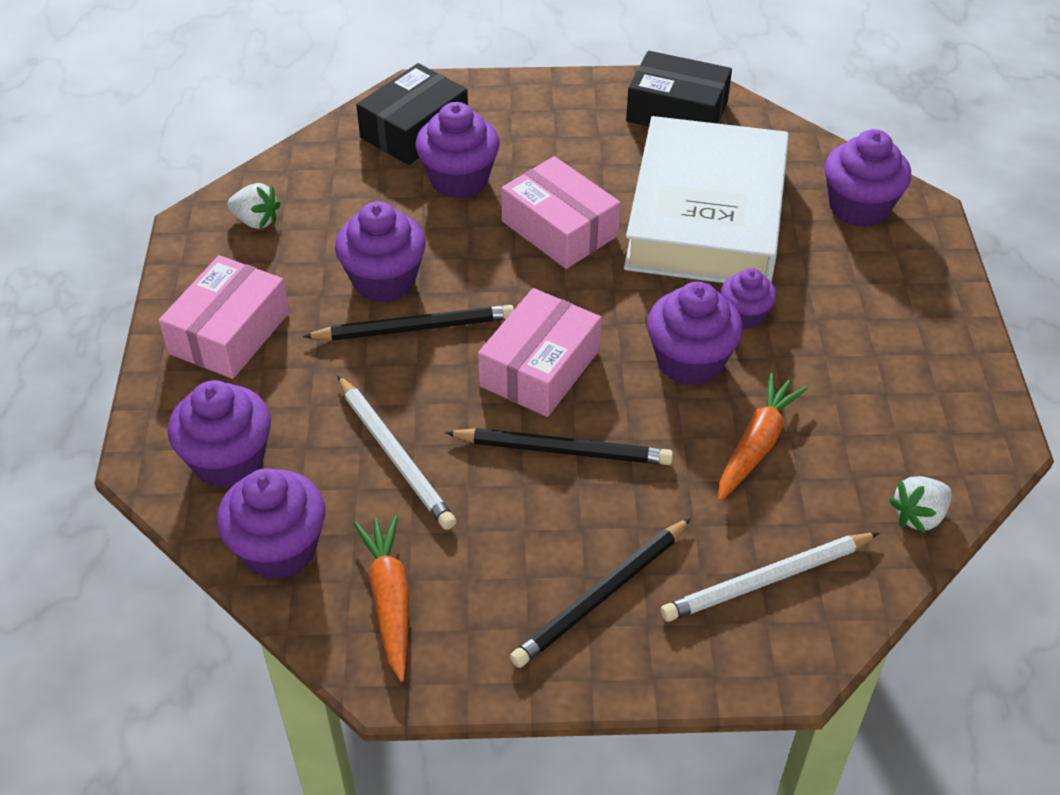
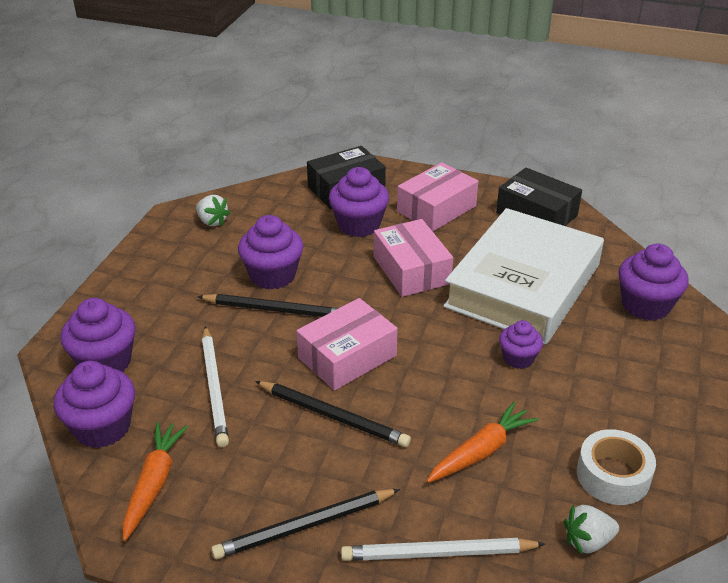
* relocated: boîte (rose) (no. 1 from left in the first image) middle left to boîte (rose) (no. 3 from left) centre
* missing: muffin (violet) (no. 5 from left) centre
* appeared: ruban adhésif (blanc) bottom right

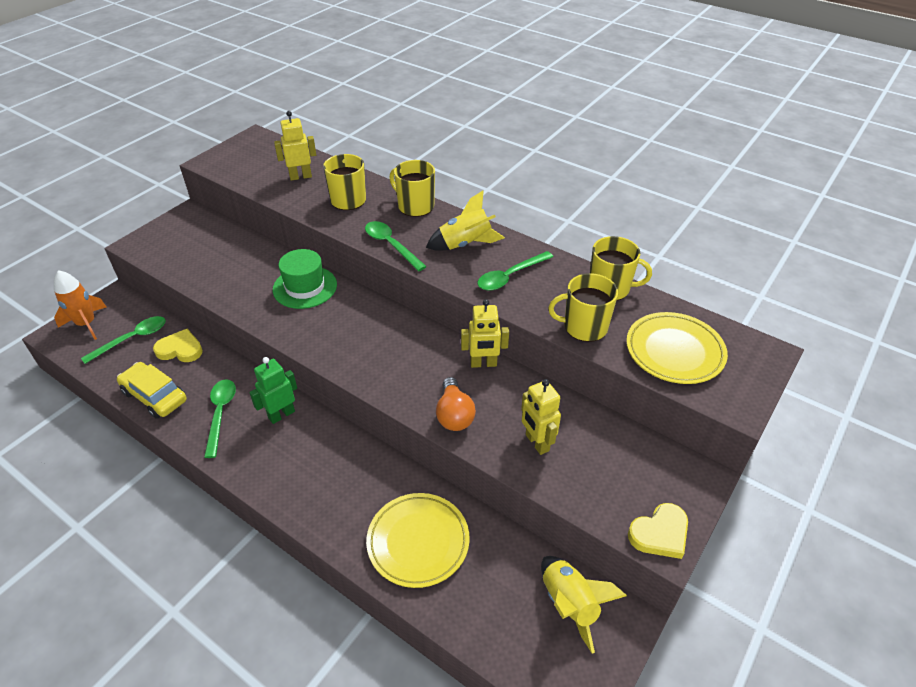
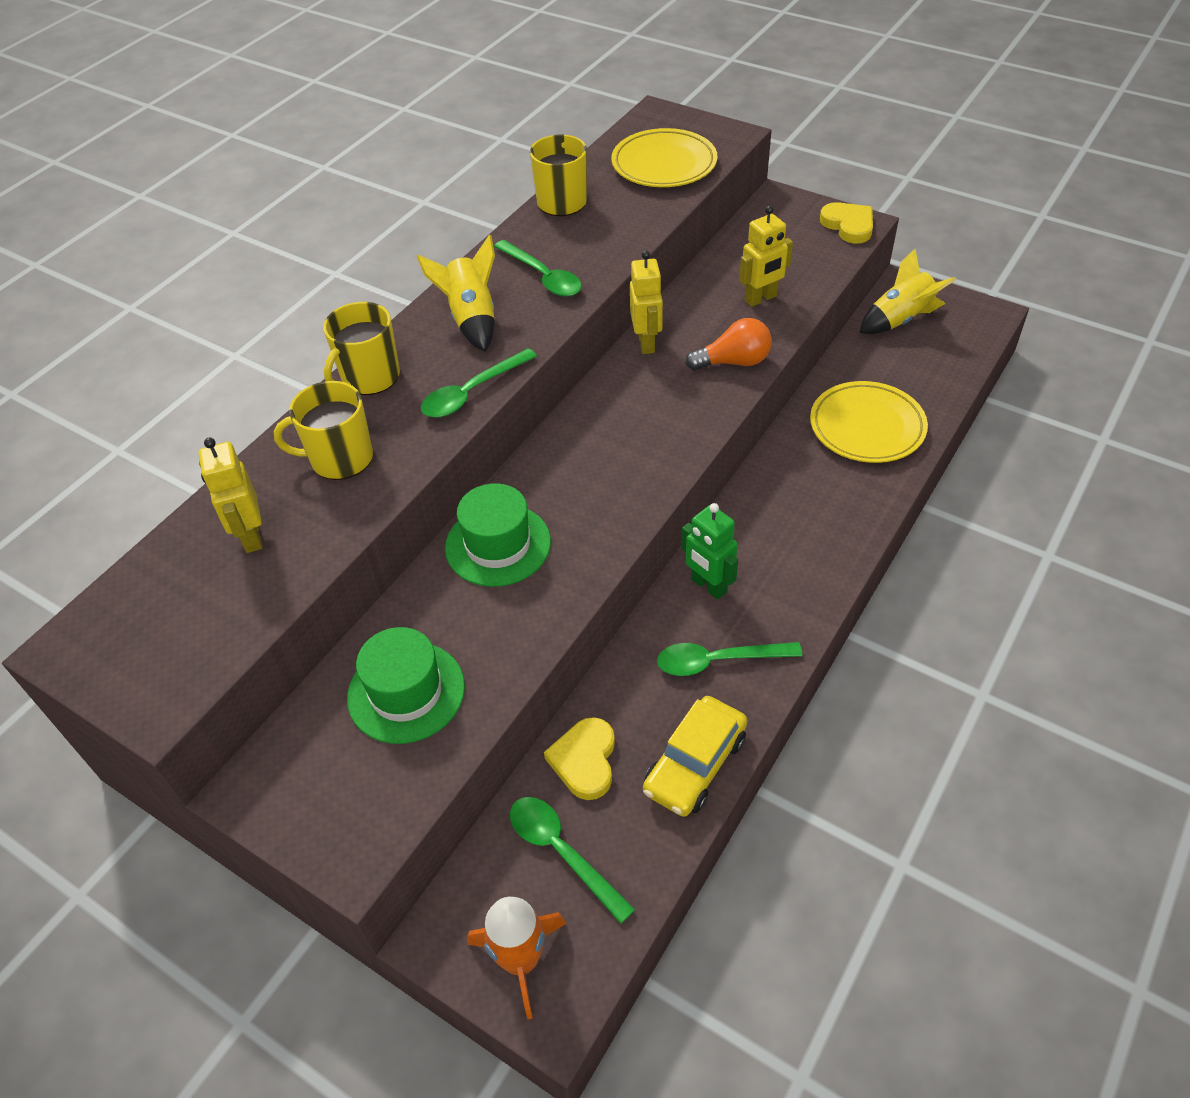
* missing: tasse (jaune) (no. 3 from left) centre
* appeared: chapeau (vert) (no. 1 from left) centre

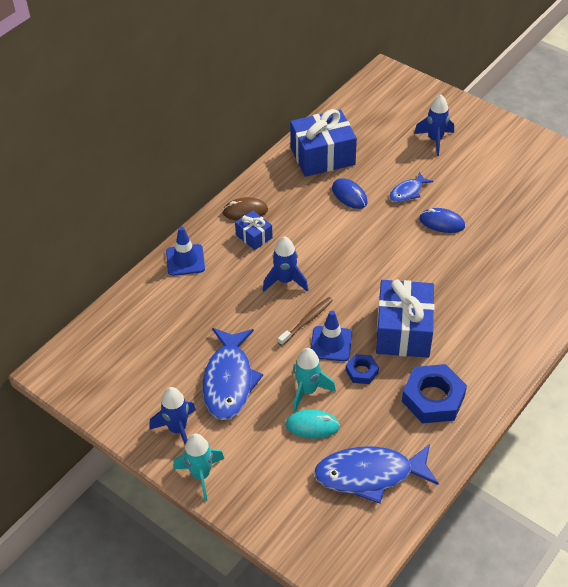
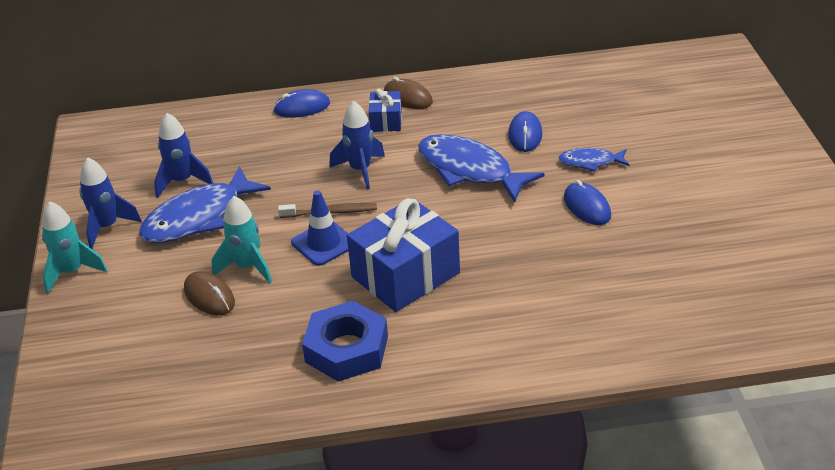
* relocated: fusée (bleu) (no. 3 from left in the first image) top right to fusée (bleu) (no. 2 from left) top left
* missing: cadeau (bleu) (no. 2 from left) top centre
* exchanged: cône de chantier (bleu) (no. 1 from left) middle left to souris (bleu) (no. 1 from left) top centre
* missing: écrou (bleu) (no. 1 from left) centre
* colour: souris (turquoise) bottom centre to souris (marron) (no. 1 from left) middle left
* relocated: poisson (bleu) (no. 2 from left) bottom centre to centre

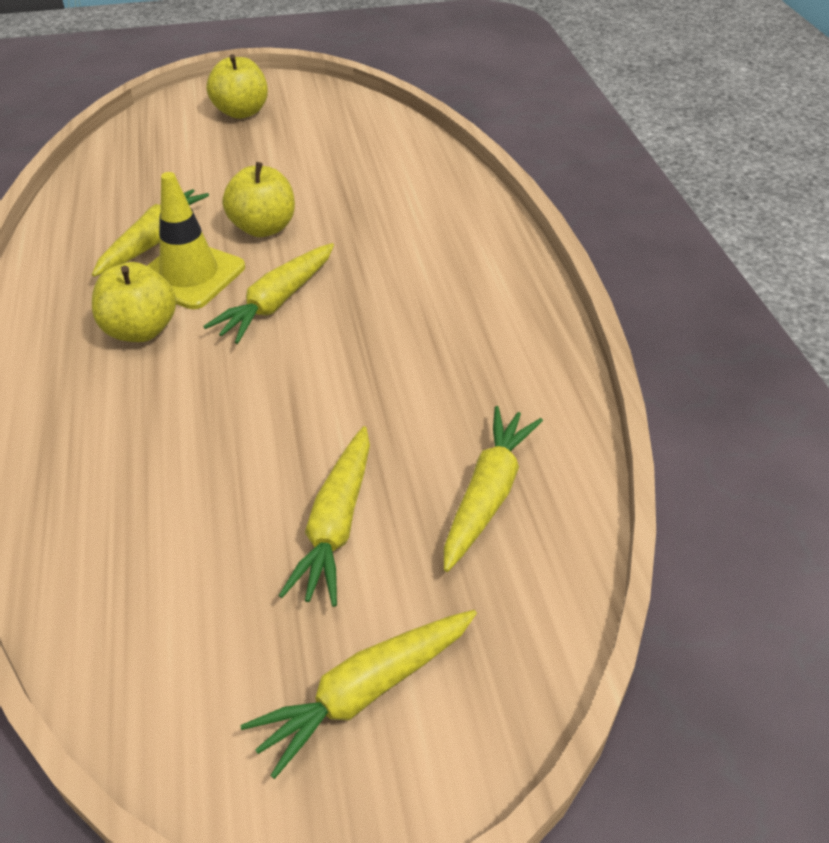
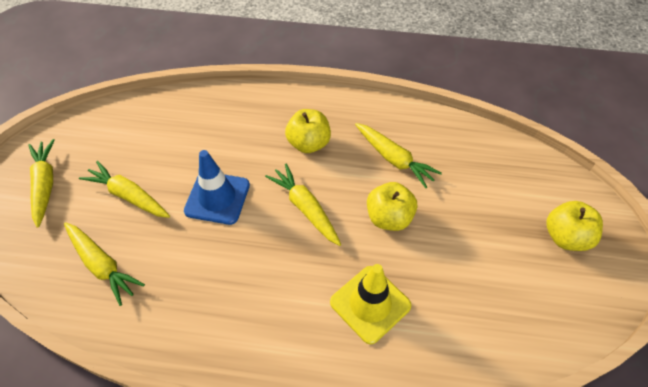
* relocated: cône de chantier (jaune) top left to bottom centre
* appeared: cône de chantier (bleu) centre

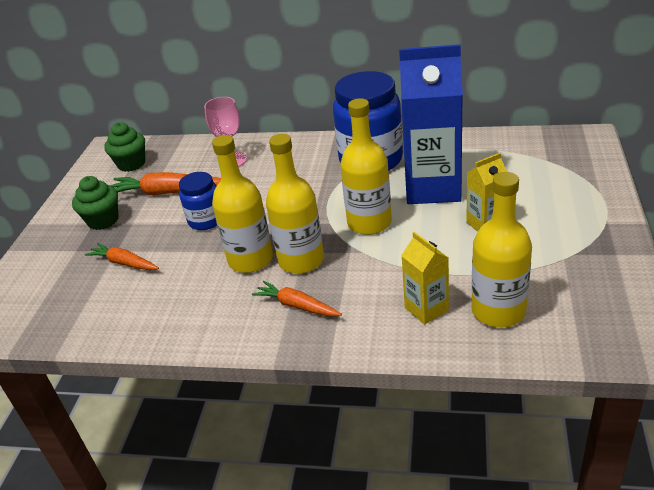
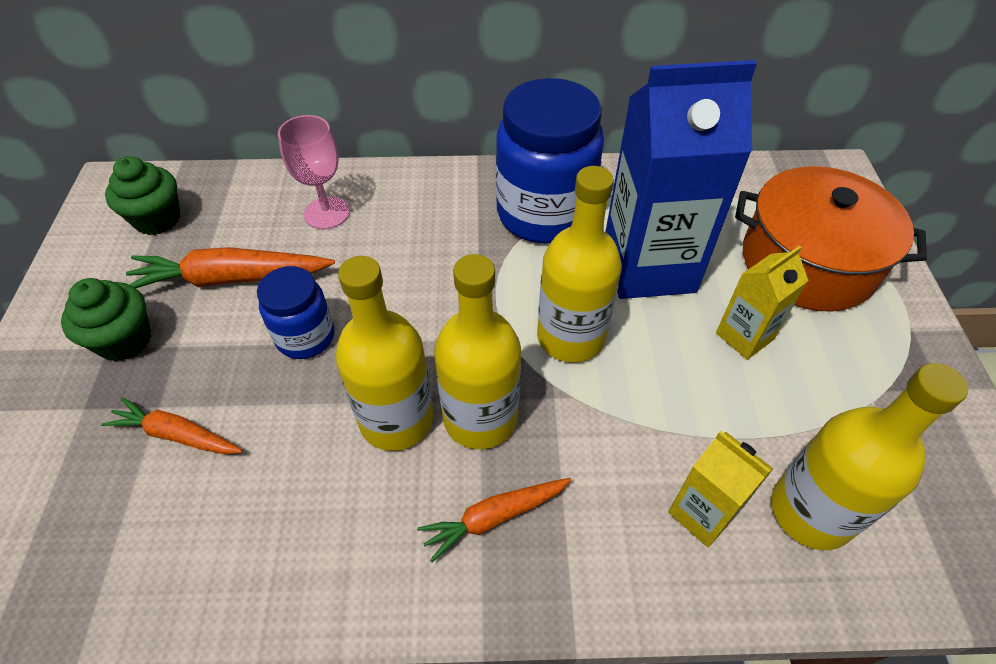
* spun: carotte (orange) (no. 3 from left) centre = bottom centre 45 degrees counterclockwise
* appeared: marmite (orange) middle right

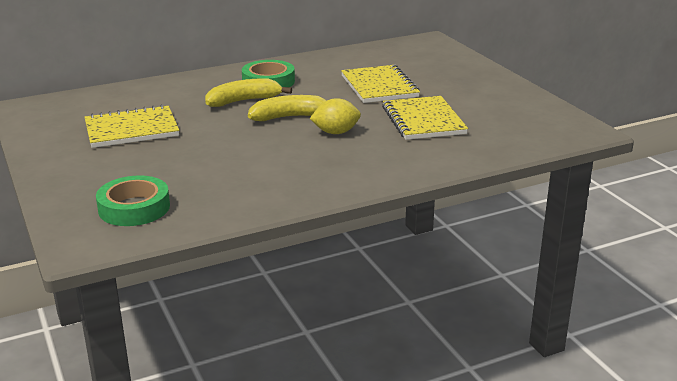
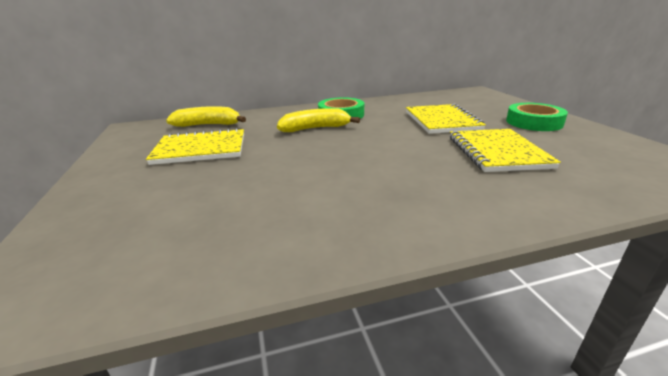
* relocated: banane (jaune) (no. 2 from left in the first image) top centre to banane (jaune) (no. 1 from left) top left
* missing: citron (jaune) top centre
* relocated: ruban adhésif (vert) (no. 1 from left in the first image) middle left to ruban adhésif (vert) (no. 2 from left) top right

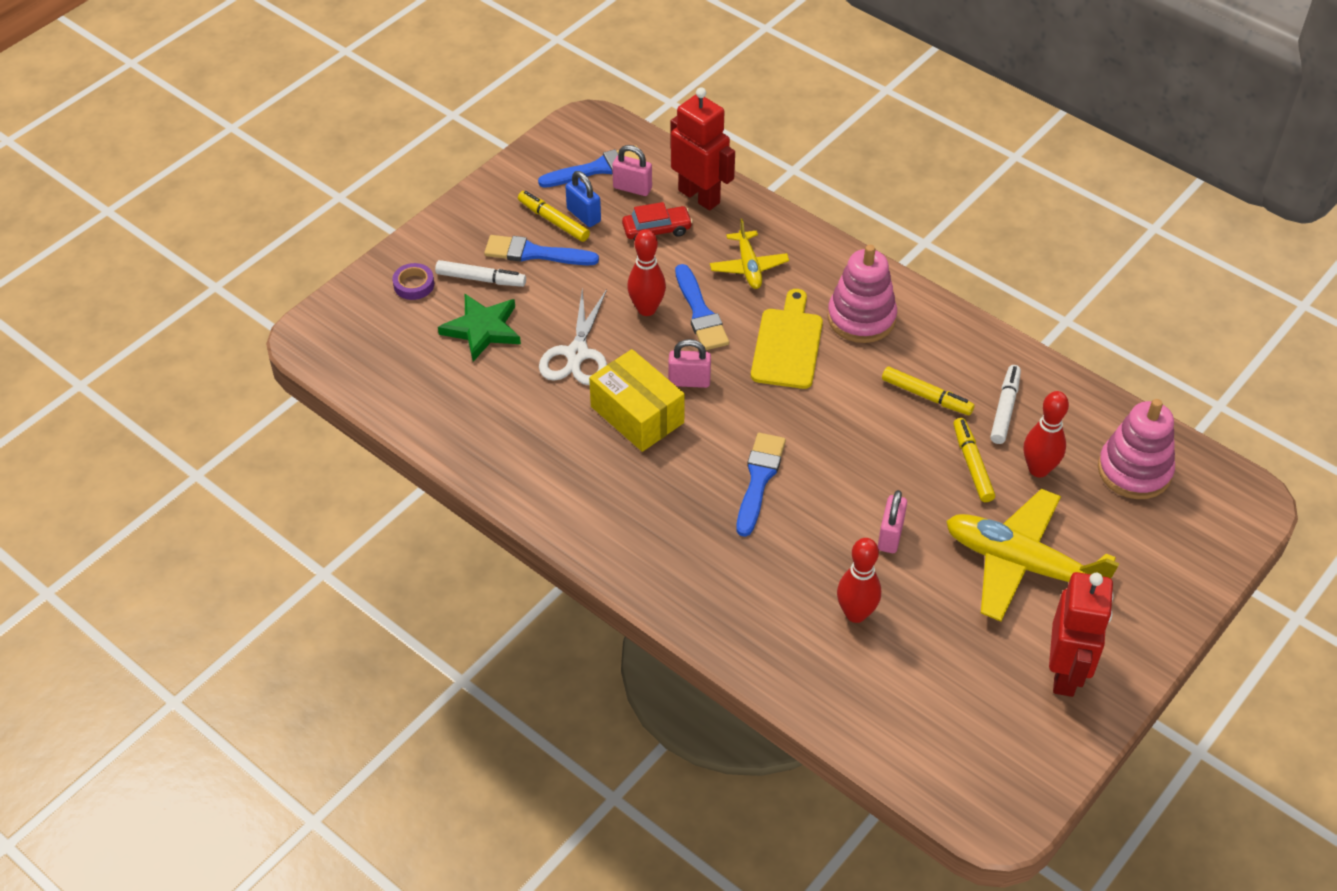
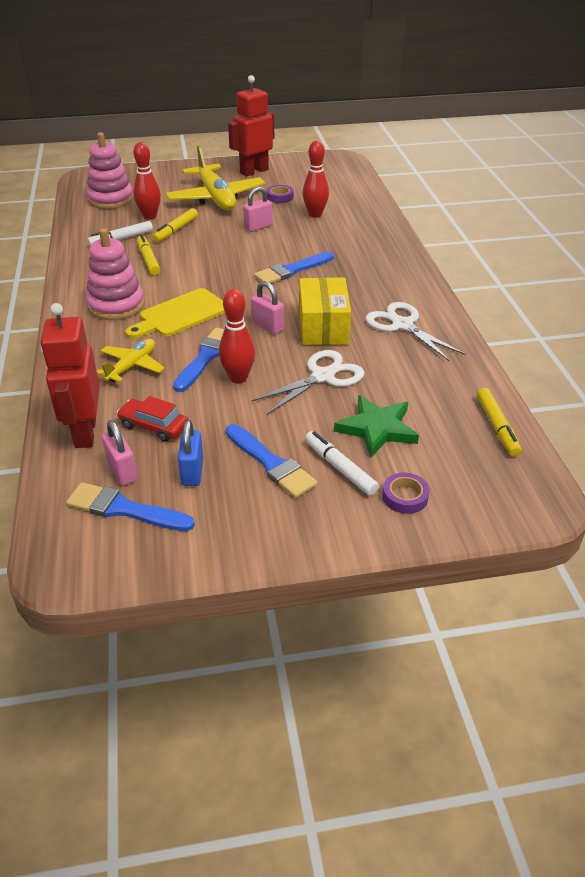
* relocated: feutre (jaune) (no. 1 from left in the first image) top centre to feutre (jaune) (no. 3 from left) middle right
* appeared: ruban adhésif (violet) (no. 1 from left) top centre
* appeared: ciseaux (blanc) (no. 2 from left) middle right

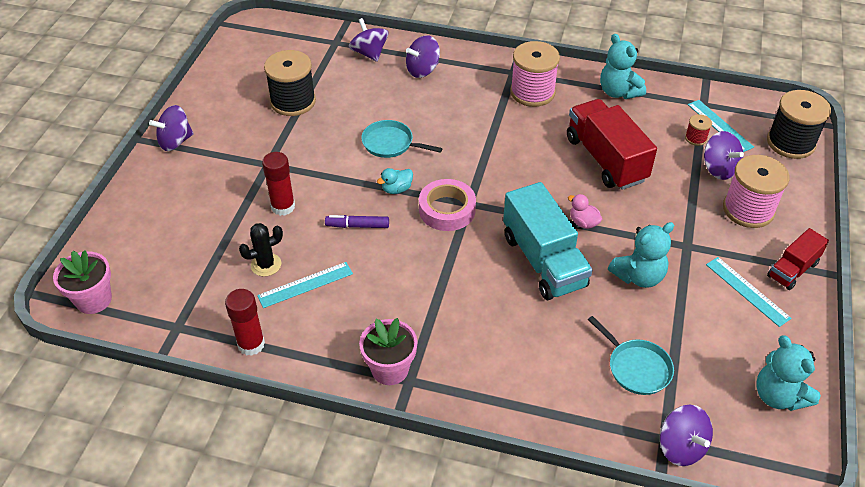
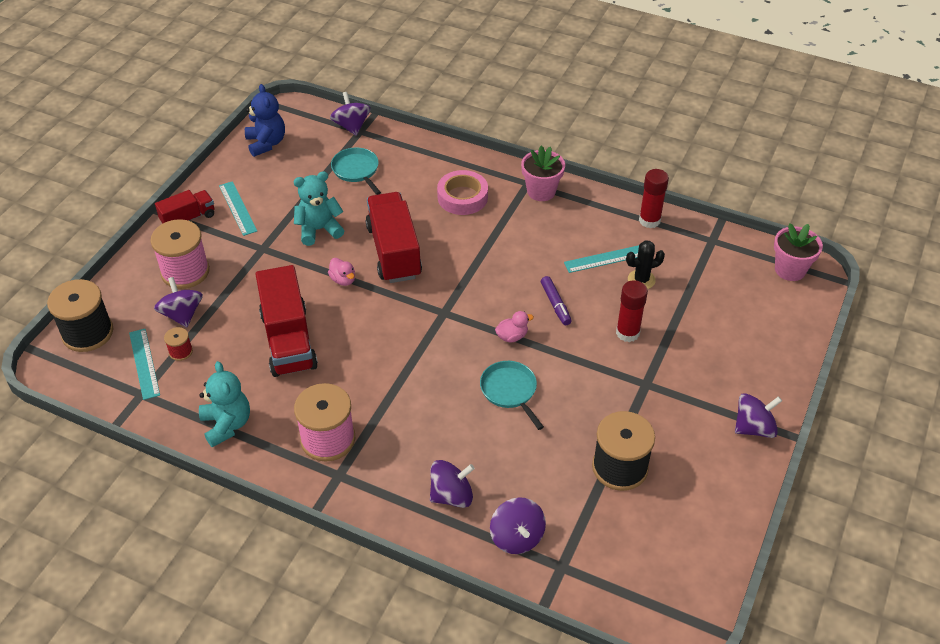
* spun: poêle (turquoise) (no. 1 from left in the first image) top centre = centre 150 degrees counterclockwise
* colour: canard (turquoise) centre to canard (rose) (no. 2 from left) centre
* relocated: ruban adhésif (rose) centre to top centre
* colour: camion (turquoise) centre to camion (rouge) (no. 3 from left) centre
* spun: feutre (violet) centre = centre 60 degrees clockwise
* colour: ours en peluche (turquoise) (no. 3 from left) bottom right to ours en peluche (bleu) top left

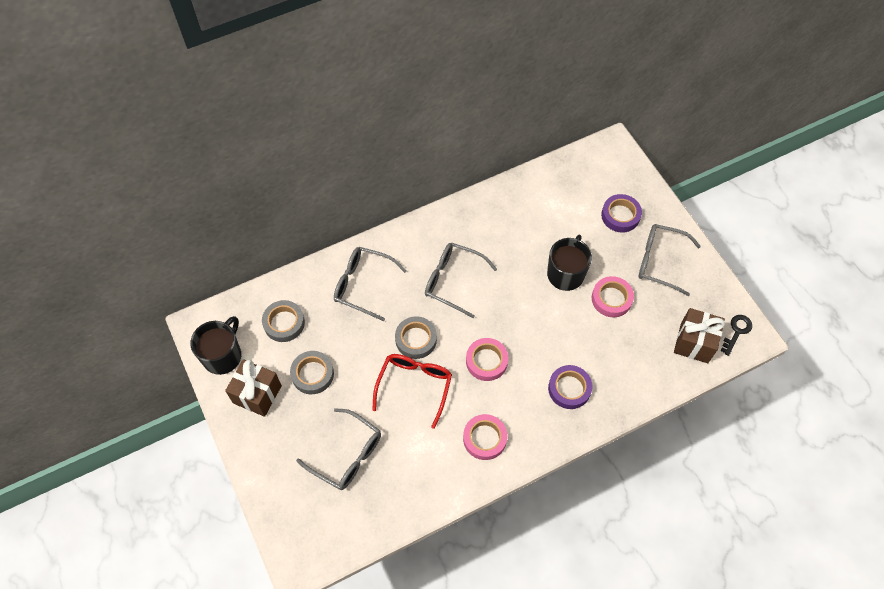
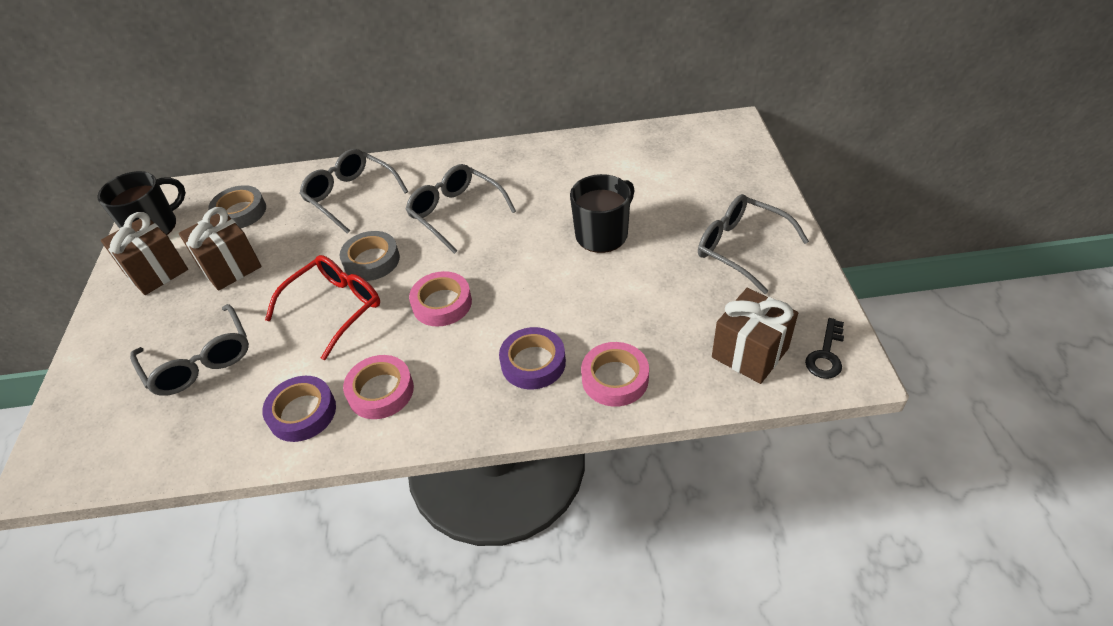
* relocated: ruban adhésif (violet) (no. 2 from left in the first image) middle right to ruban adhésif (violet) (no. 1 from left) middle left
* relocated: ruban adhésif (rose) (no. 3 from left) middle right to centre
* spun: clé (noir) middle right = middle right 150 degrees clockwise
* exchanged: ruban adhésif (gris) (no. 2 from left) centre to cadeau (marron) (no. 2 from left) middle left

